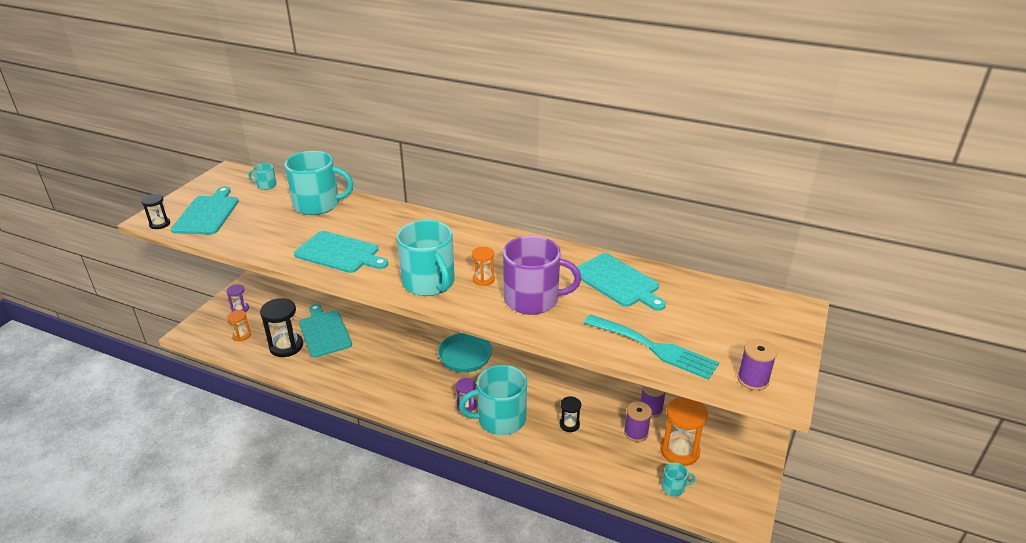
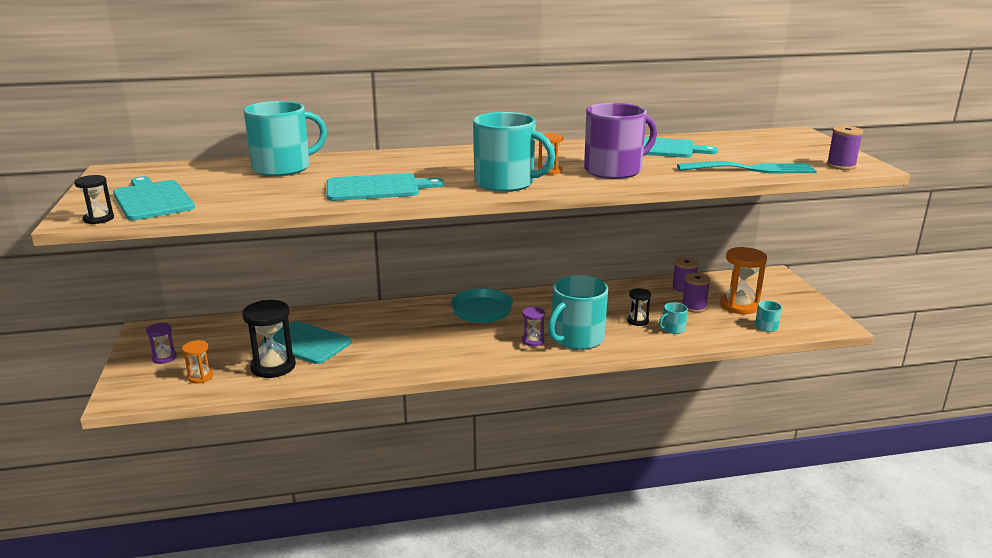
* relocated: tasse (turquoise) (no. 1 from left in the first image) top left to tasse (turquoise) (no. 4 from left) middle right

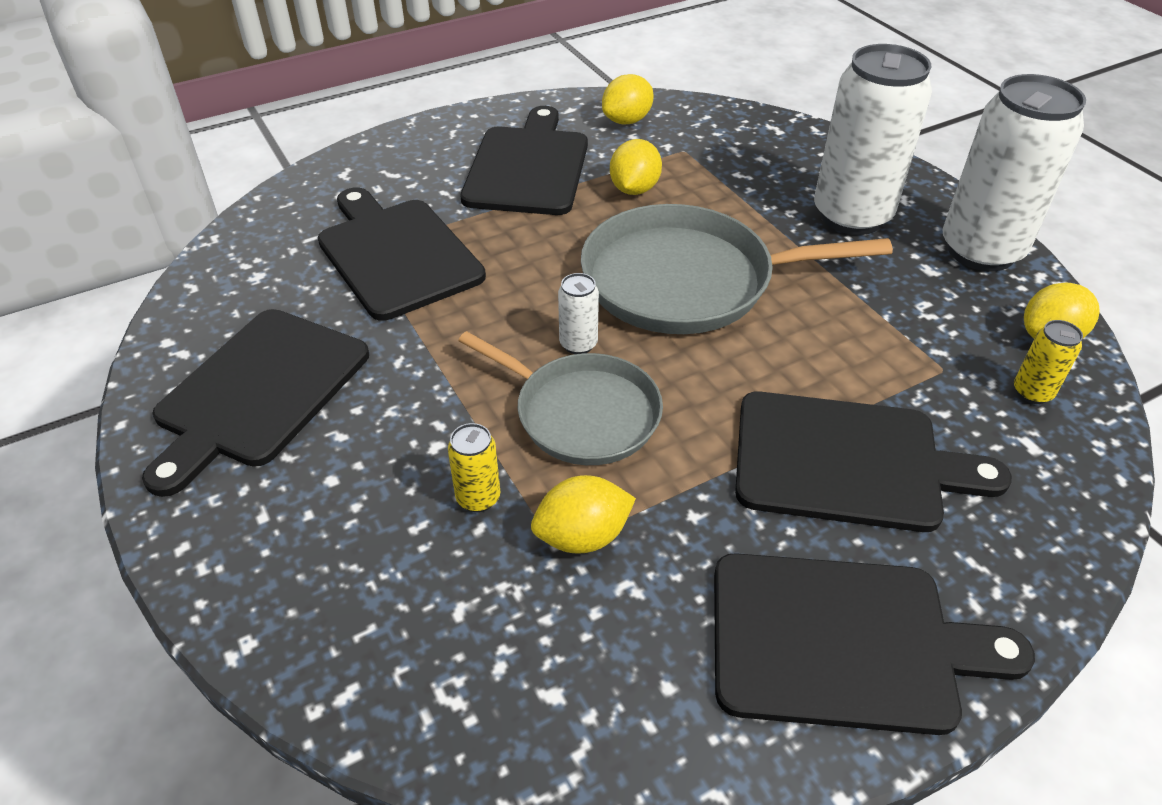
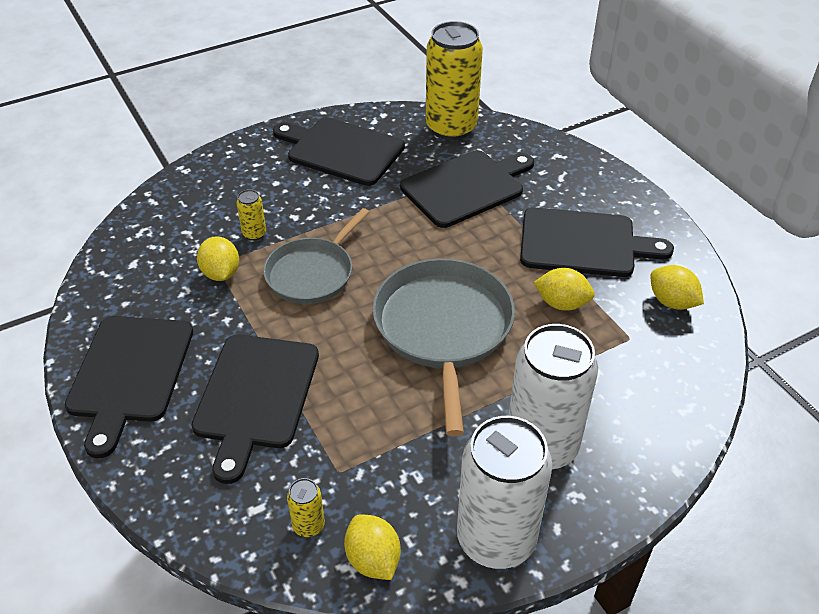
* missing: canette (blanc) (no. 1 from left) centre
* appeared: canette (jaune) (no. 3 from left) top centre

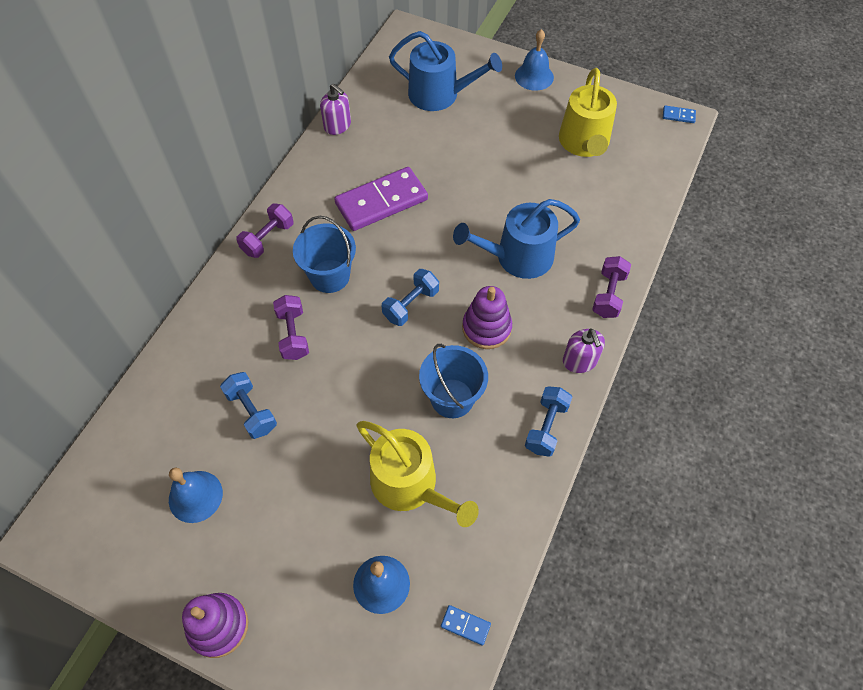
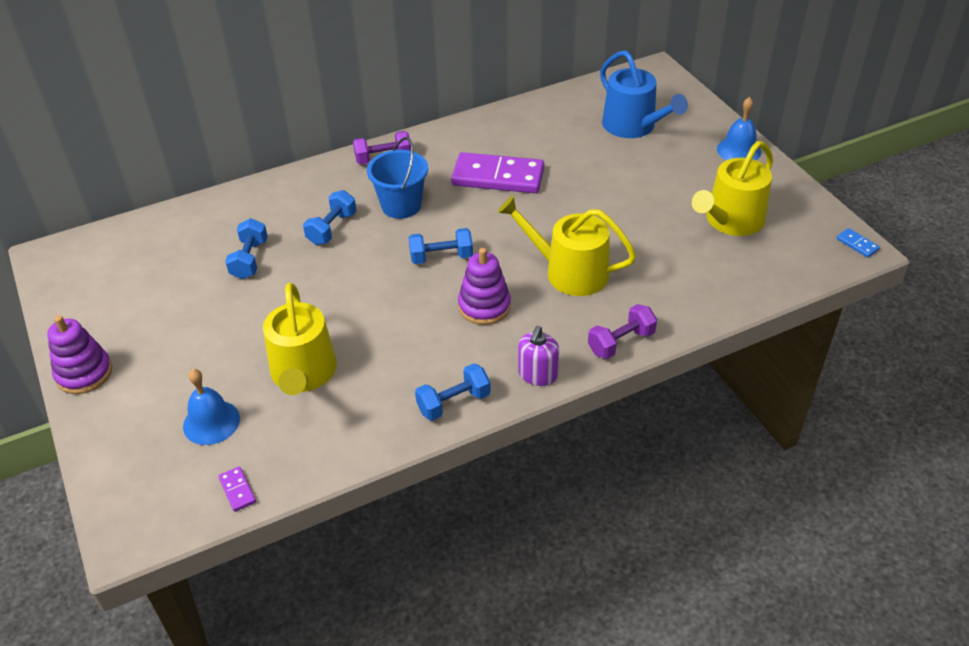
* missing: distributeur de savon (violet) (no. 1 from left) top centre
* colour: arrosoir (bleu) (no. 2 from left) centre to arrosoir (jaune) (no. 2 from left) centre
* colour: haltère (violet) (no. 2 from left) centre to haltère (bleu) (no. 2 from left) centre
* missing: seau (bleu) (no. 2 from left) centre
* missing: cloche (bleu) (no. 1 from left) bottom left
* colour: domino (bleu) (no. 1 from left) bottom centre to domino (violet) (no. 1 from left) bottom left

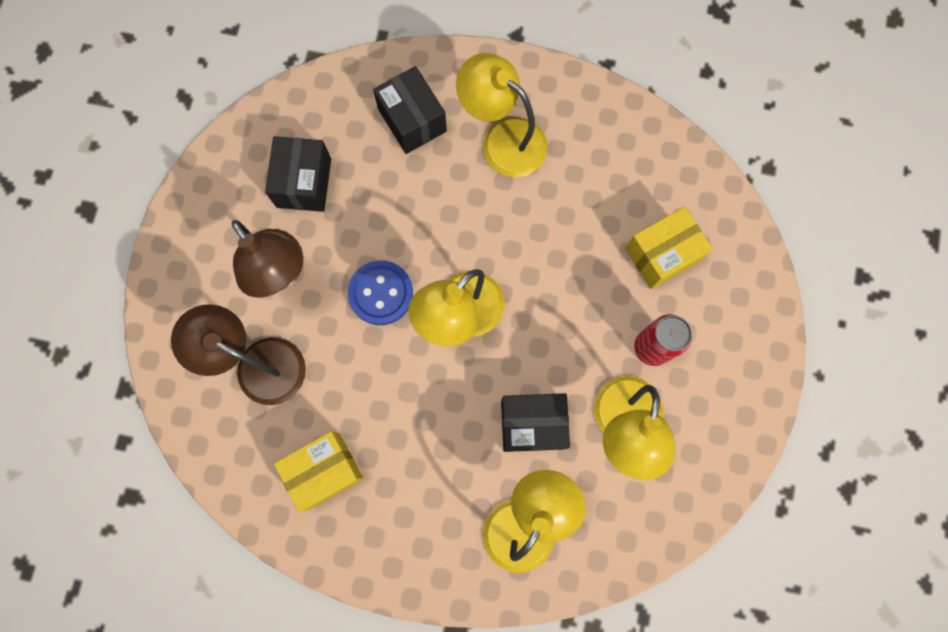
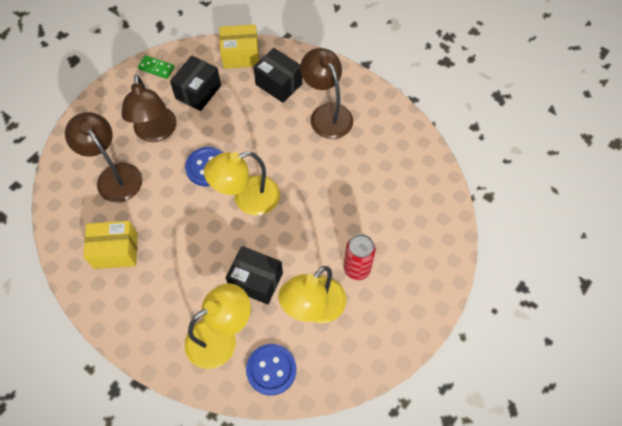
* colour: lampe (jaune) (no. 2 from left) top centre to lampe (marron) (no. 3 from left) top centre
* spun: boîte (noir) (no. 2 from left in the first image) top centre = top centre 45 degrees counterclockwise
* relocated: boîte (jaune) (no. 2 from left) middle right to top centre
* appeared: domino (vert) top left
* appeared: bouton (bleu) (no. 2 from left) bottom centre

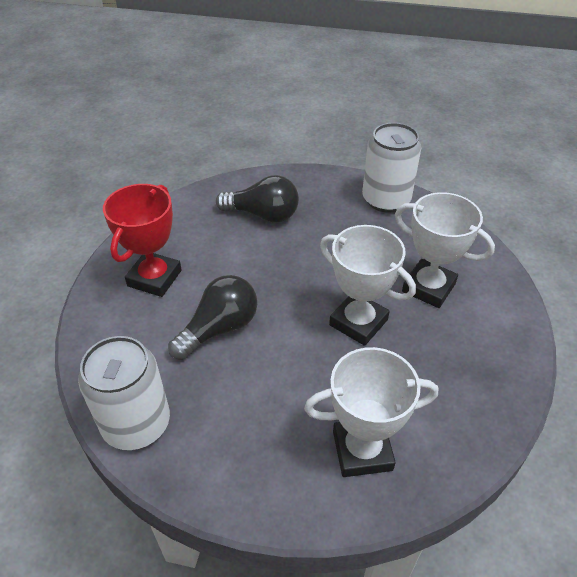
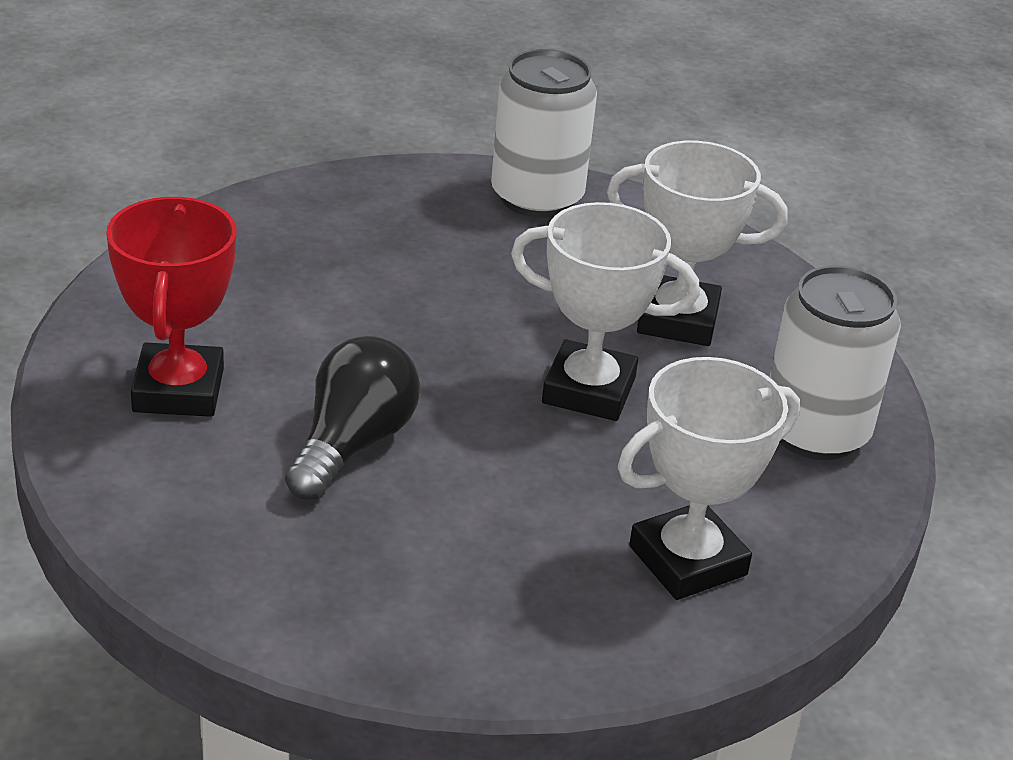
* missing: ampoule (noir) (no. 2 from left) centre
* relocated: canette (blanc) (no. 1 from left in the first image) bottom left to canette (blanc) (no. 2 from left) middle right

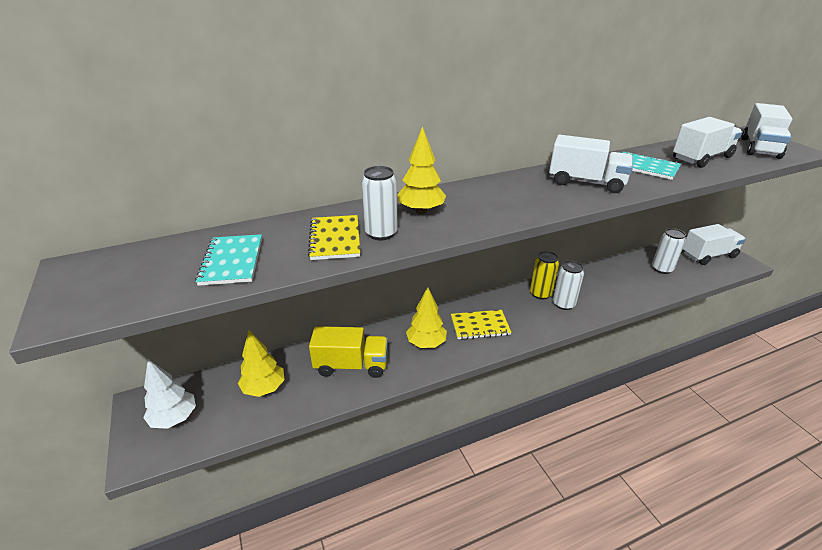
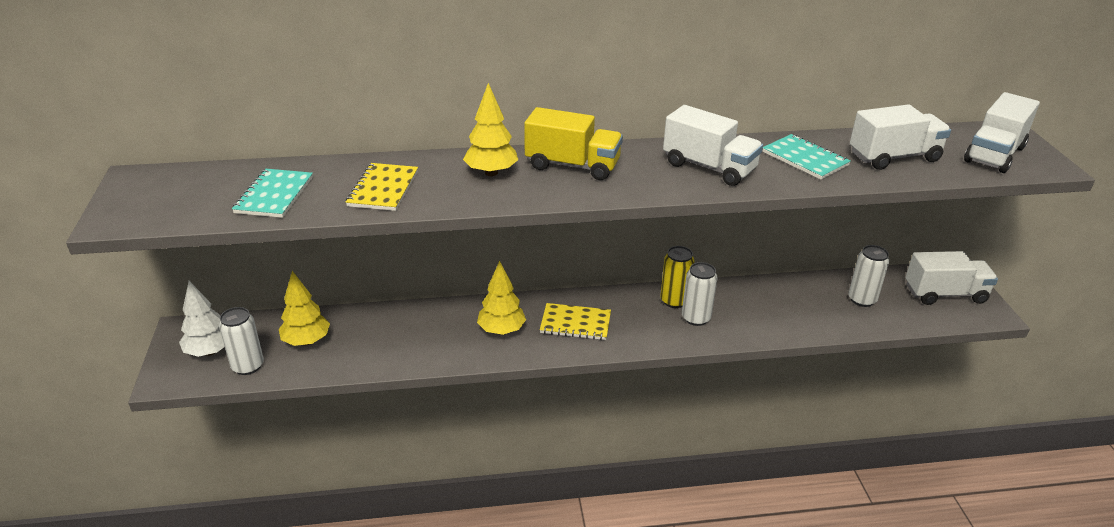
* relocated: canette (blanc) (no. 1 from left) centre to middle left
* relocated: camion (jaune) centre to top centre

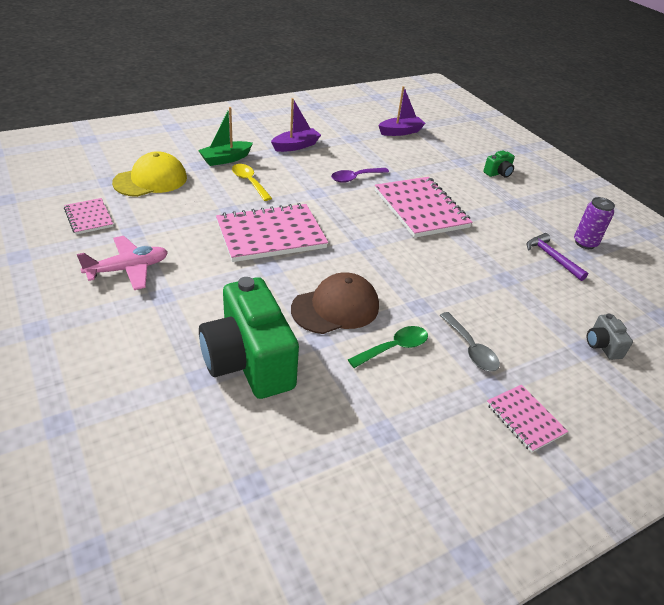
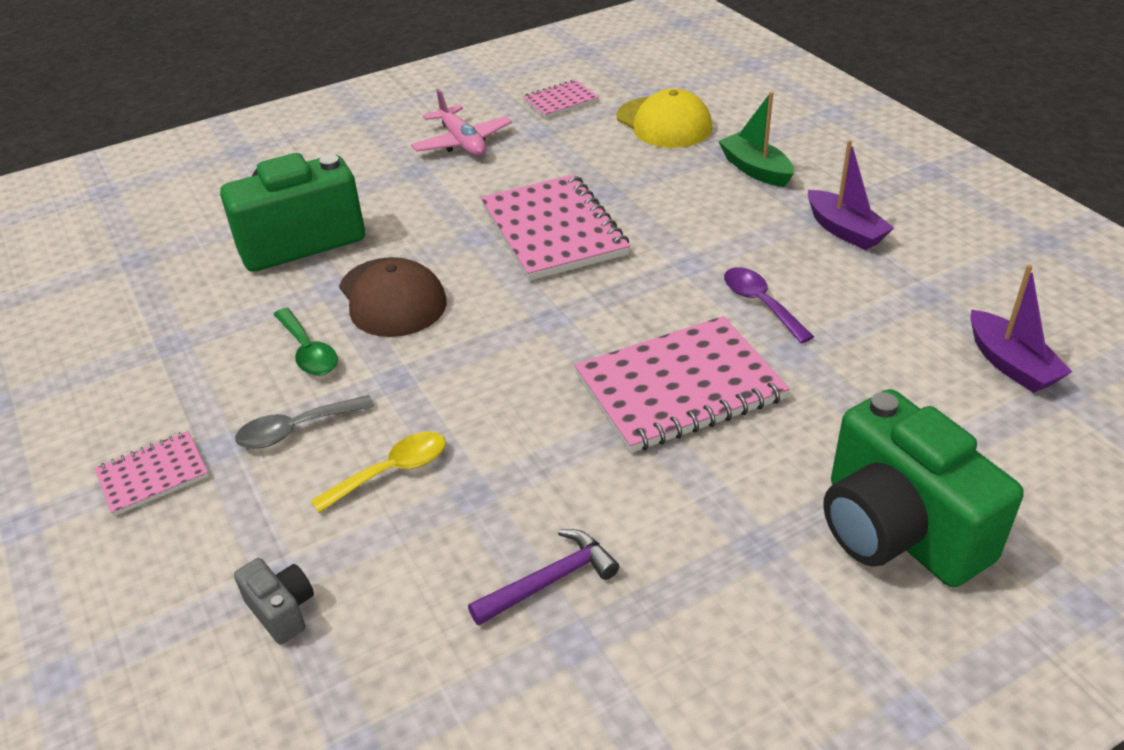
* size: appareil photo (vert) (no. 2 from left) top right = middle right x2.35
* relocated: cuillère (jaune) top centre to centre
* missing: canette (violet) middle right
* spun: appareil photo (gris) middle right = bottom left 60 degrees clockwise

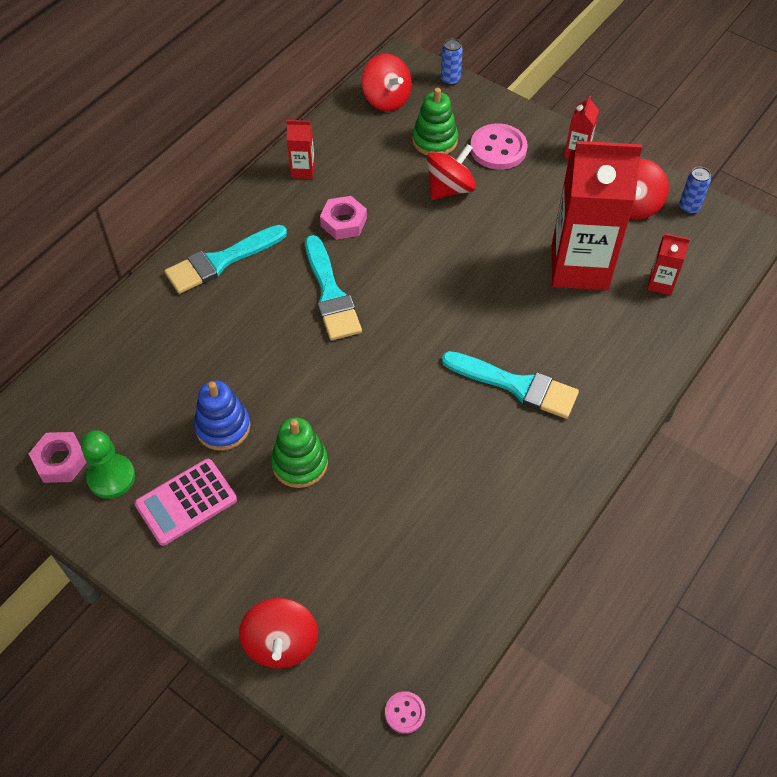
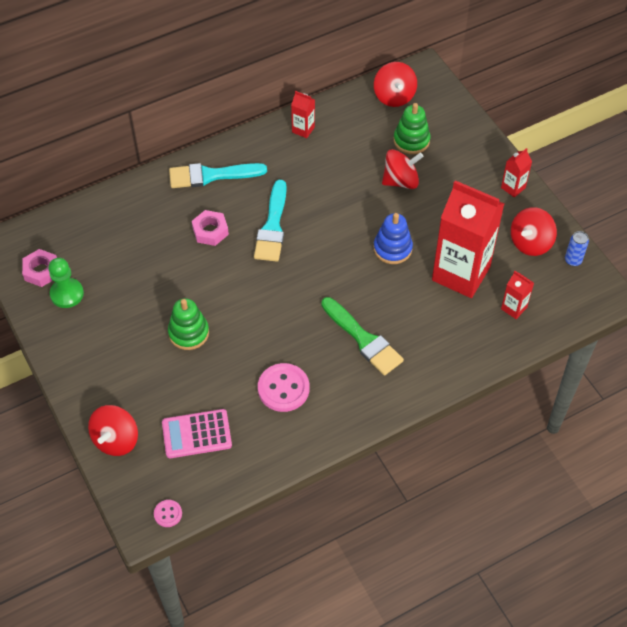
* missing: canette (bleu) (no. 1 from left) top centre
* relocated: bouton (rose) (no. 2 from left) top centre to centre
* relocated: écrou (rose) (no. 2 from left) top centre to centre
* colour: pinceau (turquoise) (no. 3 from left) centre to pinceau (vert) centre
* relocated: jouet à empiler (bleu) middle left to centre
* relocated: calculatrice (rose) middle left to bottom left

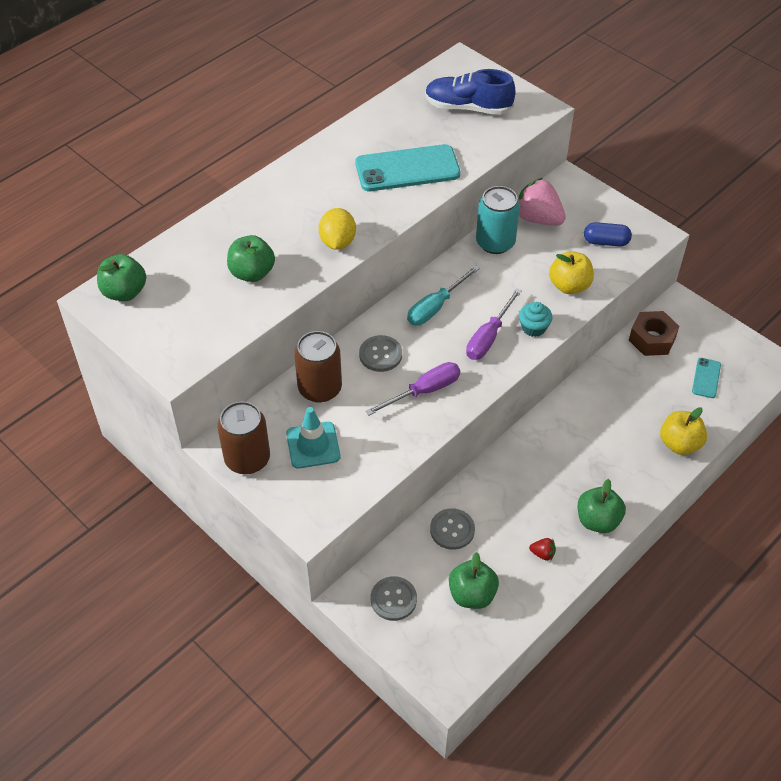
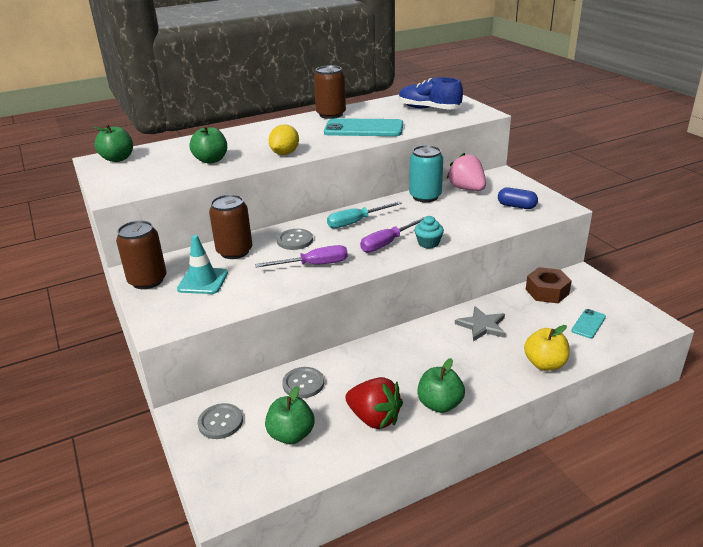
* missing: pomme (jaune) (no. 1 from left) middle right
* size: fraise (rouge) bottom right = bottom centre x2.28
* appeared: canette (marron) (no. 3 from left) top centre
* appeared: étoile (gris) middle right

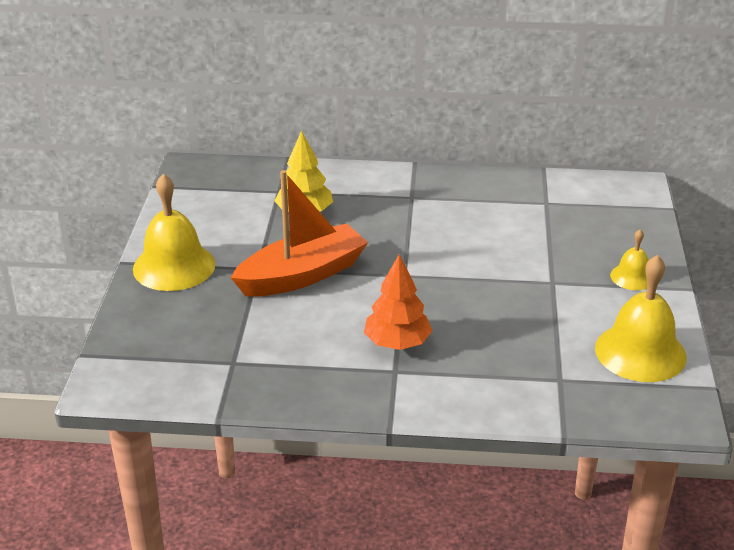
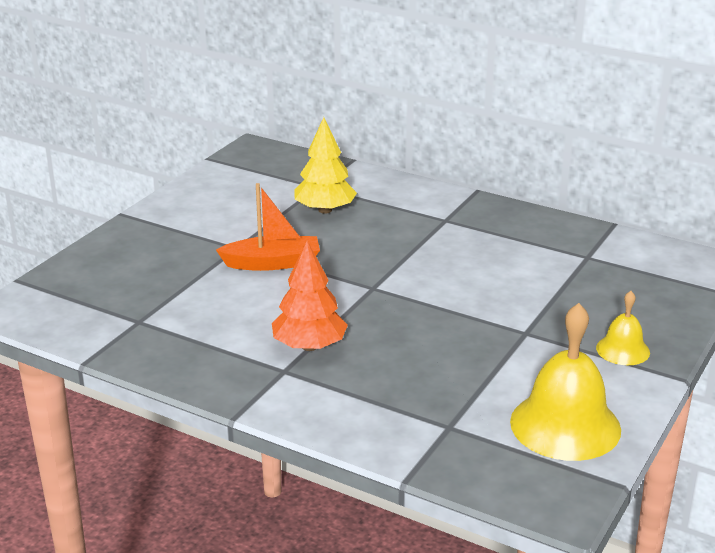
* size: bateau (orange) centre = centre x0.66
* missing: cloche (jaune) (no. 1 from left) middle left

